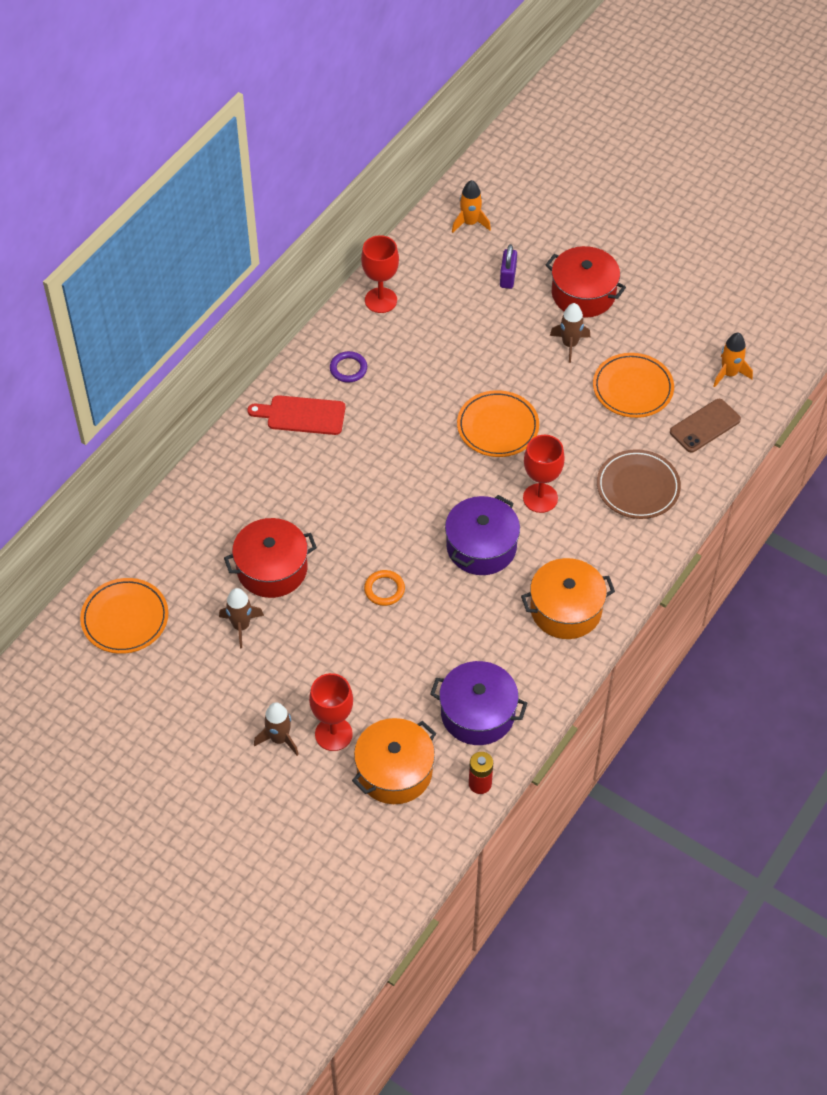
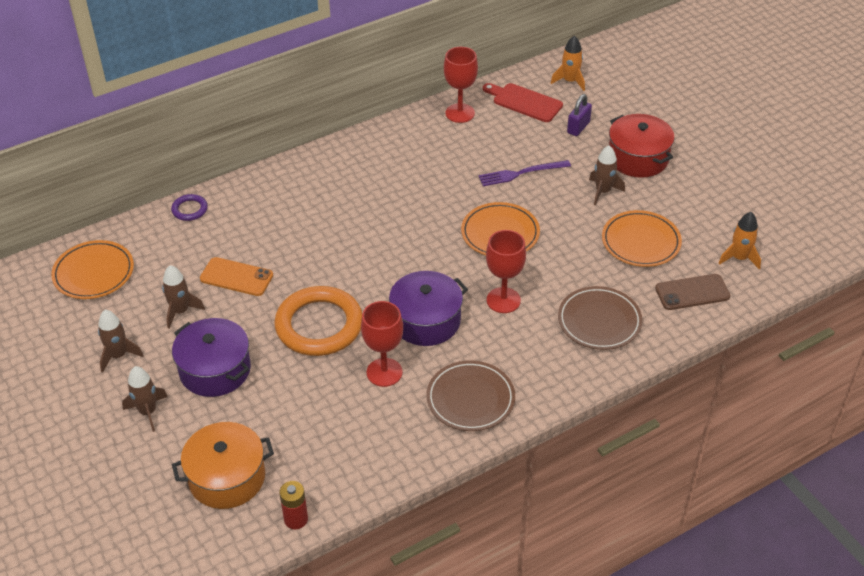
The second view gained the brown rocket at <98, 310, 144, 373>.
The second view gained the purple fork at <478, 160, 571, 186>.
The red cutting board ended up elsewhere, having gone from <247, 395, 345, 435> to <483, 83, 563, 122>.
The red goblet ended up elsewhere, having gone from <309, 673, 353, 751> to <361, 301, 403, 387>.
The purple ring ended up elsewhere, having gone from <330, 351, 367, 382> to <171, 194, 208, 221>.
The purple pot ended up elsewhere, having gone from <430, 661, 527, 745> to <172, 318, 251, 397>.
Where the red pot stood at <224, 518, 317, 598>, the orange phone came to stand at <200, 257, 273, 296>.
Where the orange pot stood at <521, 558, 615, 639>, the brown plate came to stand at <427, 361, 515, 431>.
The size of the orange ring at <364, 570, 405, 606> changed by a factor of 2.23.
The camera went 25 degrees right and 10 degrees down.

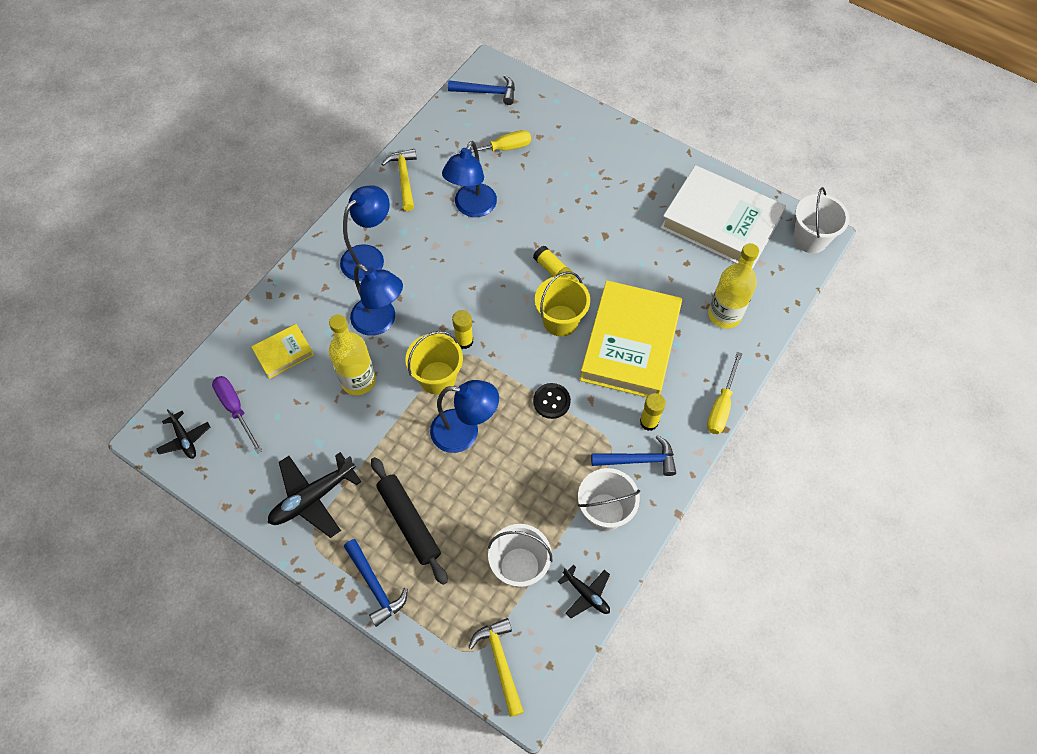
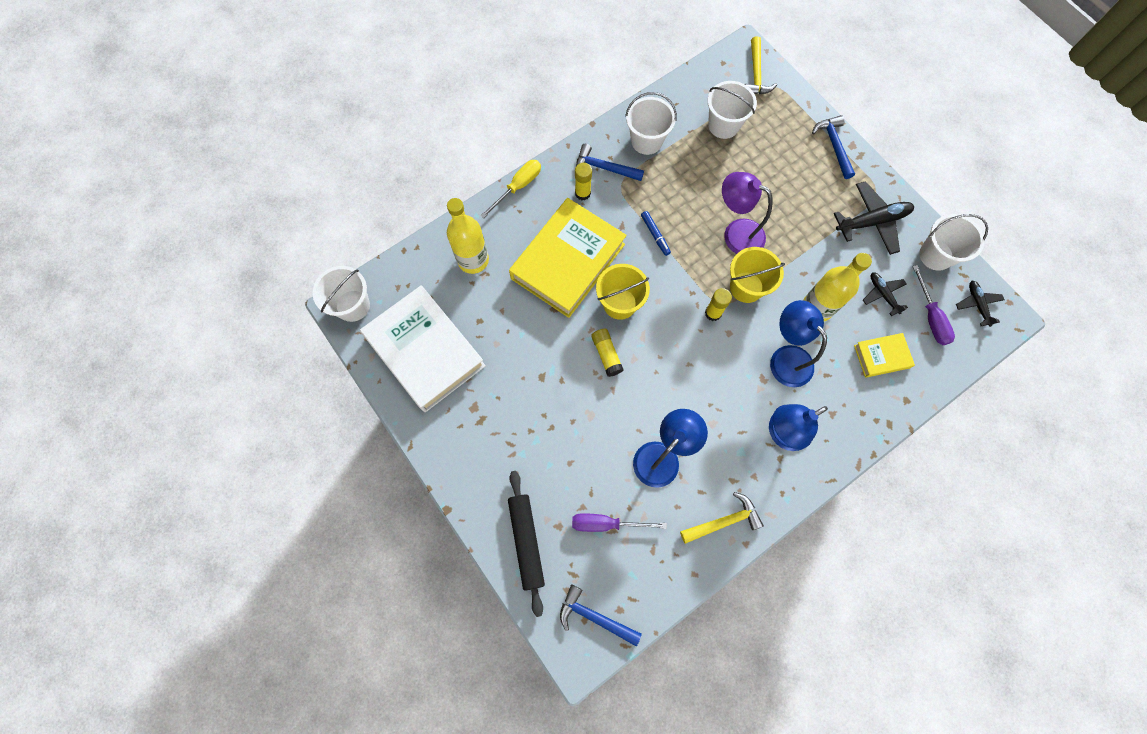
The second view gained the white bucket at <919, 214, 988, 271>.
The black rolling pin ended up elsewhere, having gone from <371, 457, 448, 585> to <508, 471, 545, 617>.
The black plane ended up elsewhere, having gone from <558, 565, 610, 618> to <863, 272, 908, 316>.
Where the black button stood at <533, 383, 571, 419>, the blue marker came to stand at <641, 211, 671, 256>.
What was the blue lamp at <430, 380, 499, 453> turned into the purple lamp at <722, 172, 773, 254>.
What was the yellow screwdriver at <451, 130, 531, 156> turned into the purple screwdriver at <572, 513, 667, 532>.
The yellow hammer at <382, 149, 417, 211> ended up facing another way, 120 degrees counterclockwise from before.
The camera went 160 degrees left and 10 degrees up.

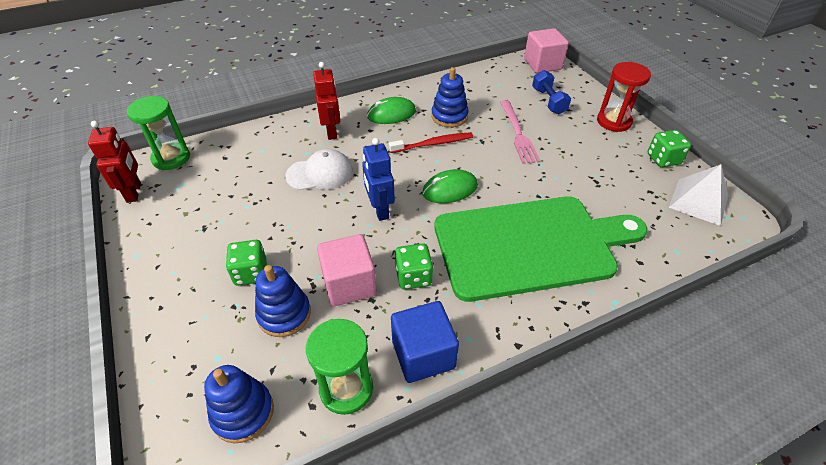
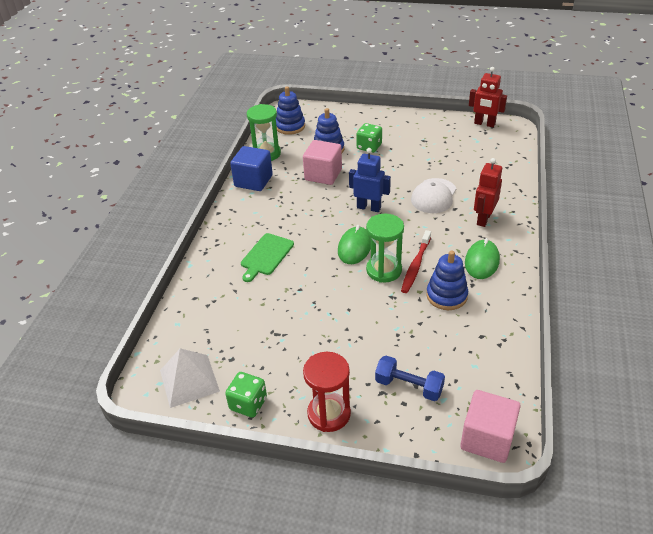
The second view lost the green dice at <395, 243, 433, 289>.
The second view lost the pink fork at <500, 100, 540, 164>.
The green hourglass ended up elsewhere, having gone from <127, 96, 190, 171> to <366, 214, 404, 283>.
The red robot at <313, 62, 340, 140> ended up facing another way, 90 degrees clockwise from before.
The size of the green cutting board at <434, 196, 648, 302> changed by a factor of 0.41.
The camera went 130 degrees right and 5 degrees down.

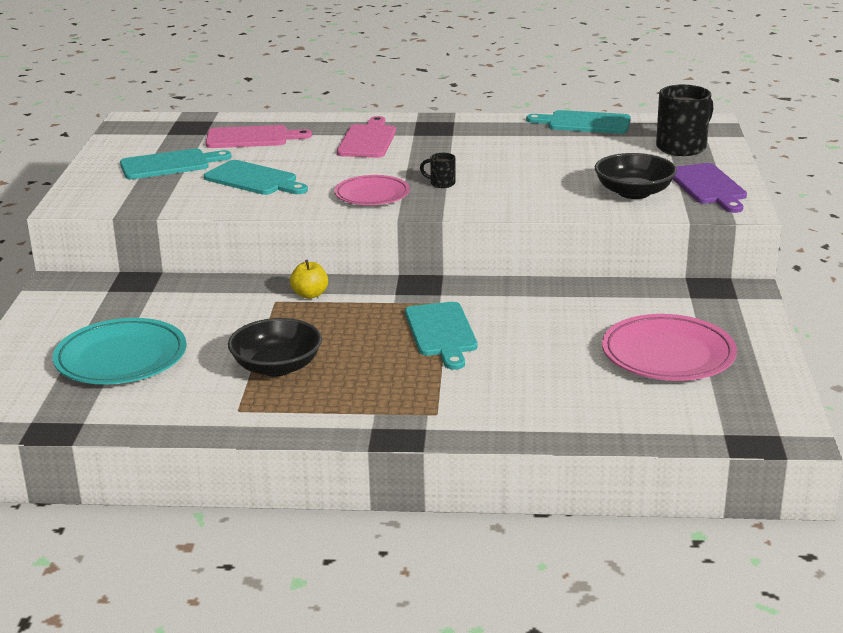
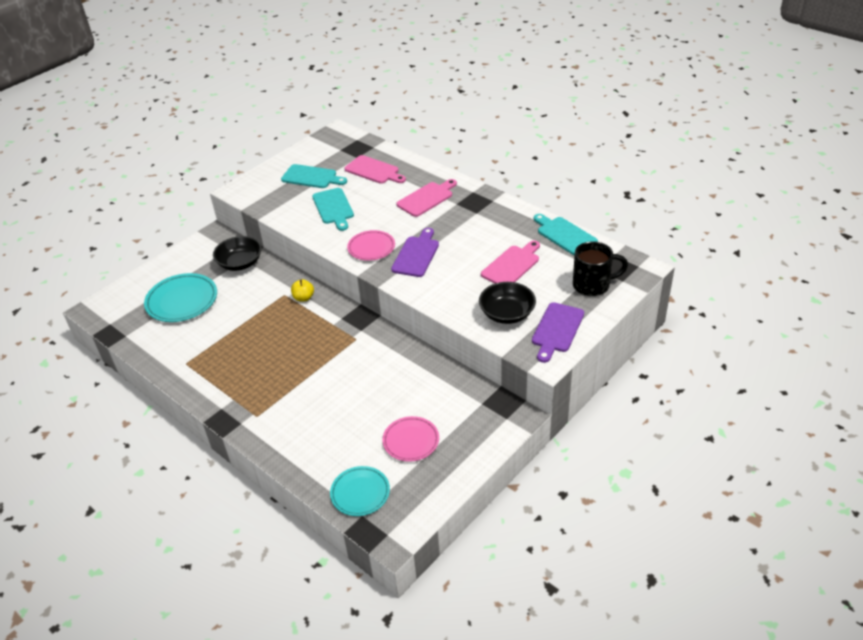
The second view lost the turquoise cutting board at <405, 302, 478, 370>.
The second view gained the turquoise plate at <330, 466, 390, 516>.
The second view gained the pink cutting board at <481, 241, 540, 283>.
The black bowl ended up elsewhere, having gone from <228, 318, 322, 376> to <213, 236, 262, 271>.
Where the black mug stood at <420, 153, 455, 188>, the purple cutting board came to stand at <391, 228, 439, 277>.
The size of the pink plate at <602, 314, 737, 381> changed by a factor of 0.66.
The camera went 40 degrees right and 15 degrees up.

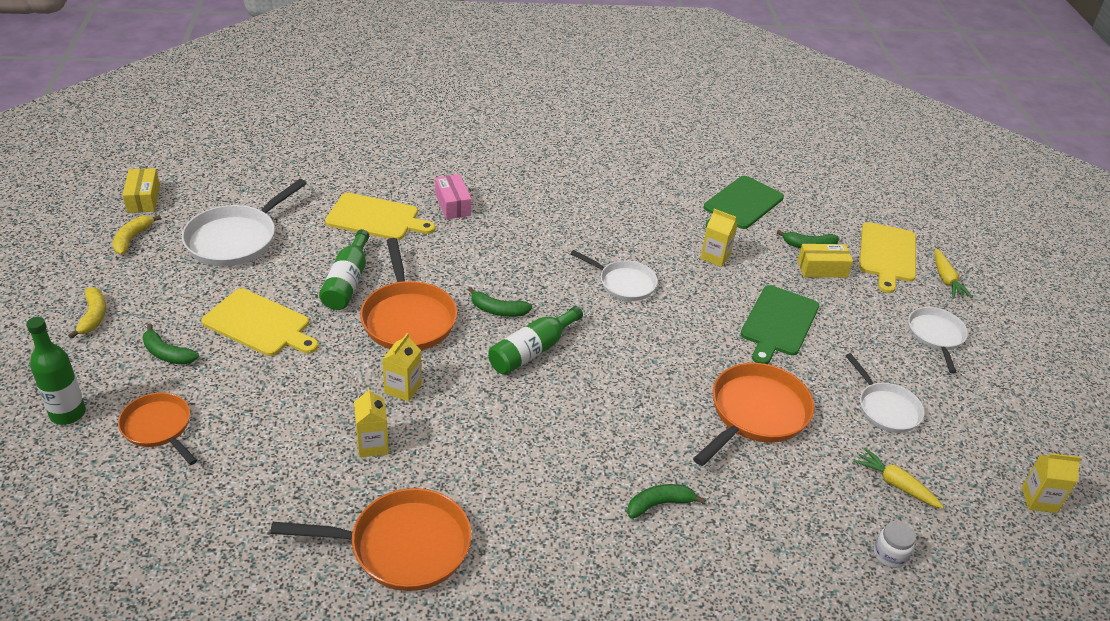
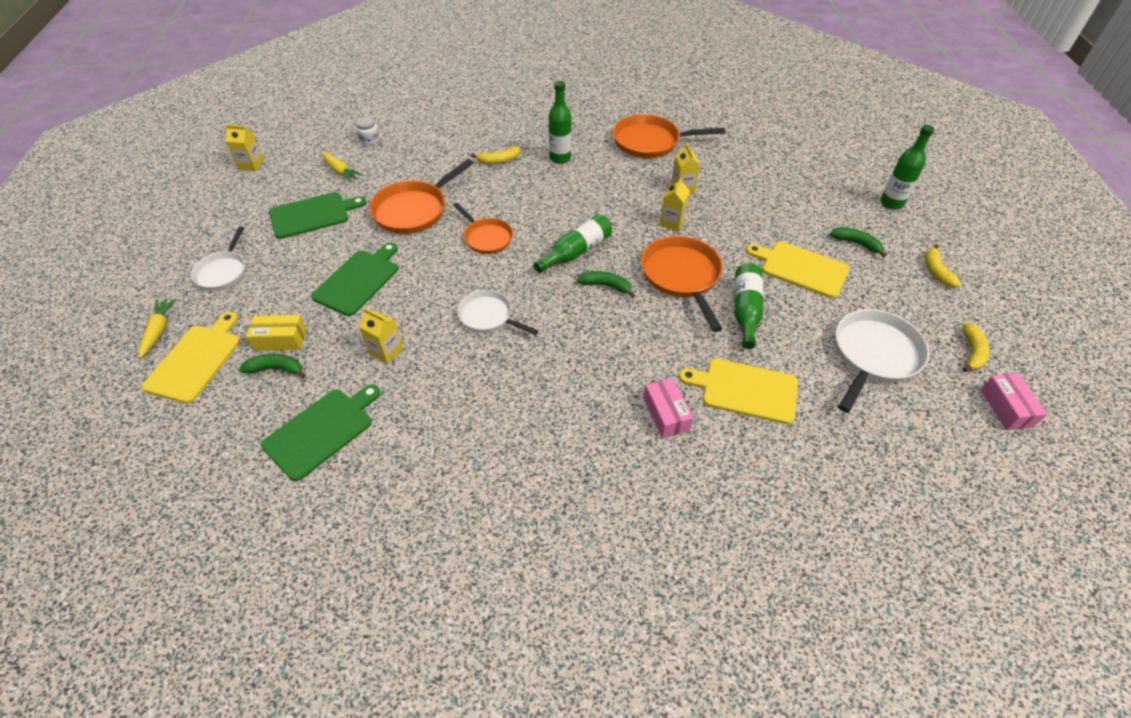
The second view gained the green bottle at <549, 81, 572, 164>.
The orange pan ended up elsewhere, having gone from <118, 392, 197, 465> to <453, 203, 513, 254>.
Where the white pan stood at <846, 353, 925, 433>, the green cutting board came to stand at <269, 192, 366, 239>.
What was the yellow box at <123, 168, 160, 213> turned into the pink box at <980, 373, 1047, 430>.
What was the green banana at <627, 484, 706, 519> turned into the yellow banana at <471, 146, 521, 164>.
The camera went 175 degrees left and 10 degrees up.

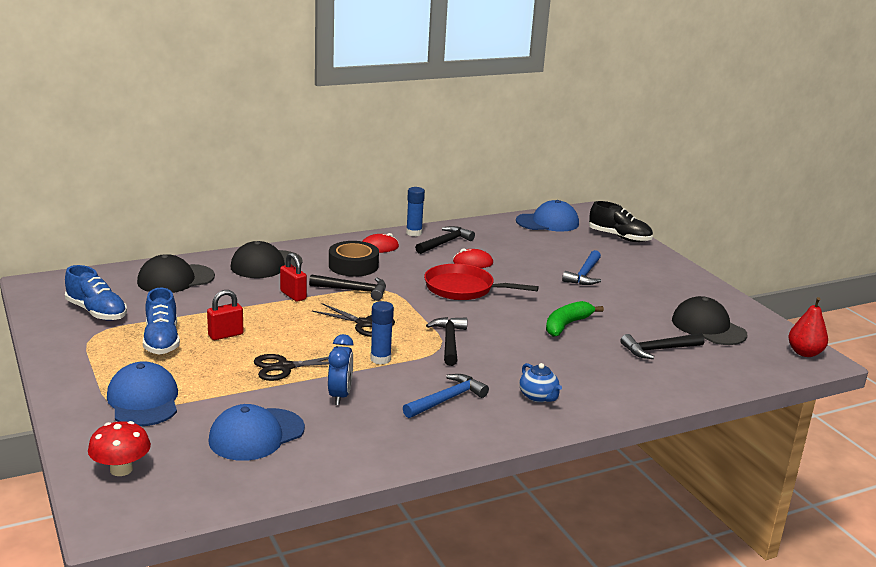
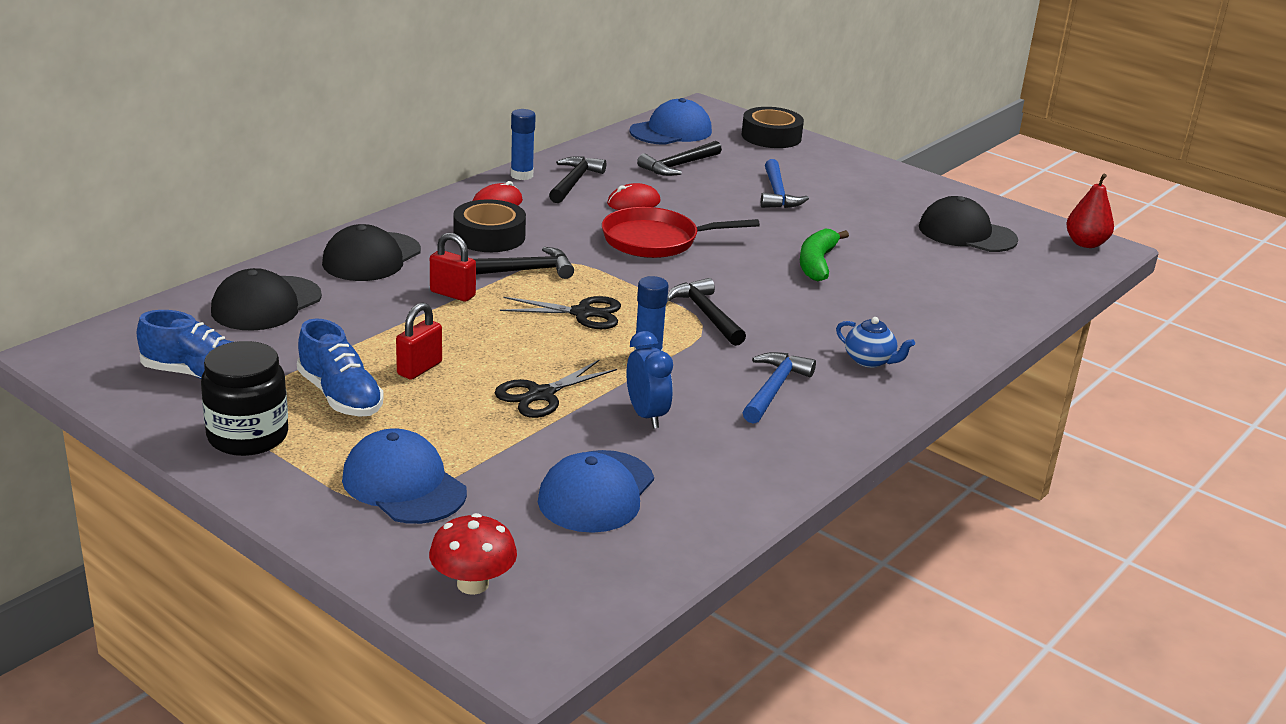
The second view gained the black jar at <201, 341, 288, 456>.
The black hammer ended up elsewhere, having gone from <620, 333, 705, 359> to <637, 141, 722, 176>.
Where the black shoe stood at <589, 201, 653, 242>, the black tape came to stand at <742, 107, 804, 148>.
The camera went 25 degrees left and 5 degrees up.

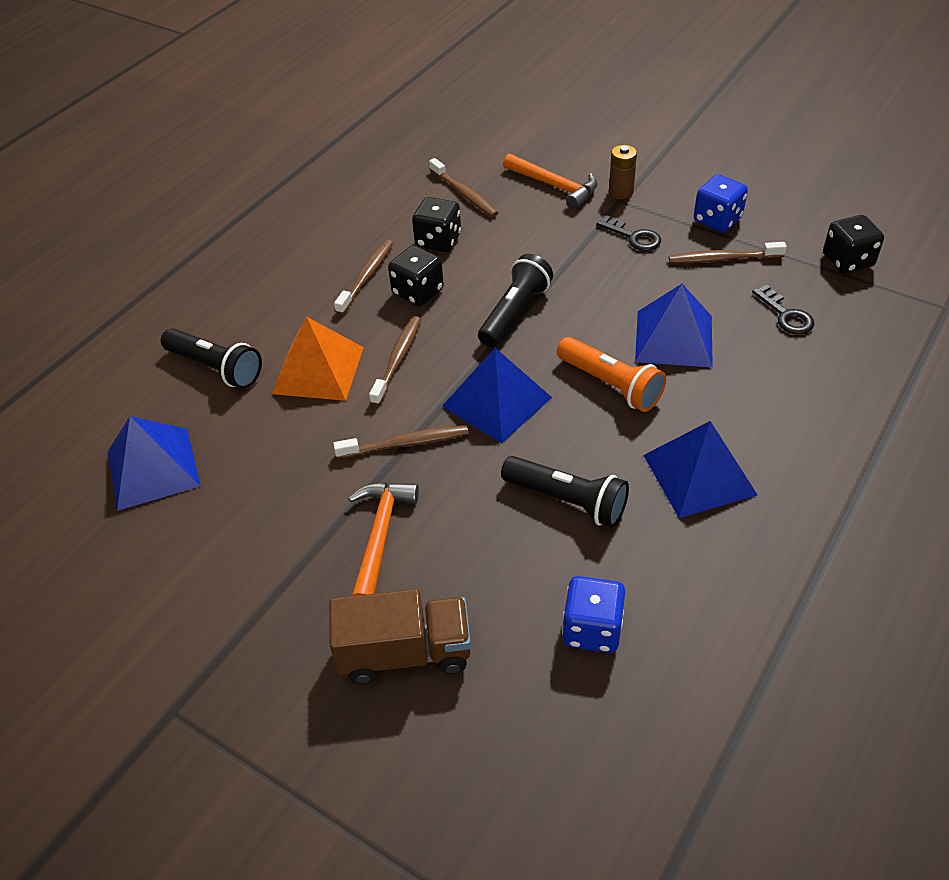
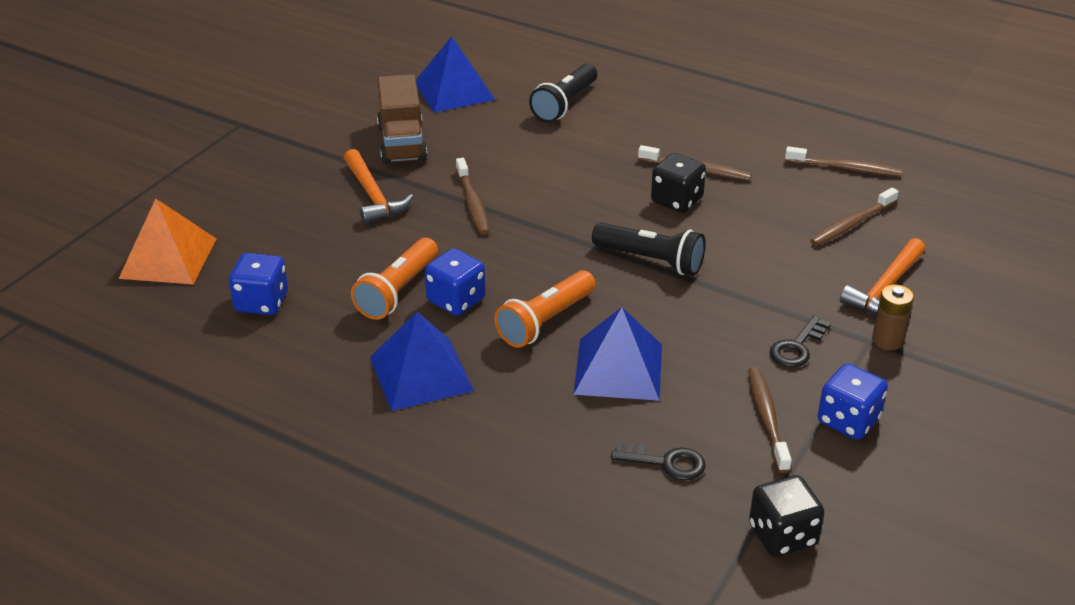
The second view lost the black dice at <412, 197, 461, 252>.
The second view lost the blue pyramid at <442, 348, 552, 443>.
The second view gained the blue dice at <425, 248, 486, 316>.
The orange pyramid ended up elsewhere, having gone from <272, 316, 364, 401> to <118, 199, 217, 284>.
The brown truck ended up elsewhere, having gone from <329, 589, 471, 684> to <377, 74, 427, 164>.
The brown toothbrush ended up elsewhere, having gone from <369, 316, 421, 406> to <785, 146, 902, 177>.
What was the black flashlight at <501, 456, 629, 528> turned into the orange flashlight at <351, 238, 438, 320>.
The orange hammer at <348, 482, 419, 596> ended up facing another way, 60 degrees clockwise from before.
The black key at <752, 285, 815, 334> ended up facing another way, 135 degrees counterclockwise from before.
The camera went 85 degrees right and 10 degrees down.

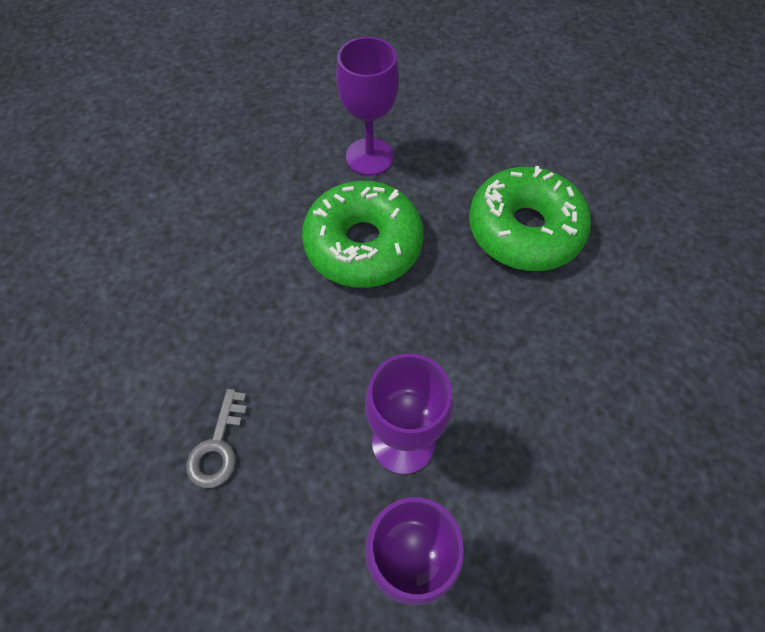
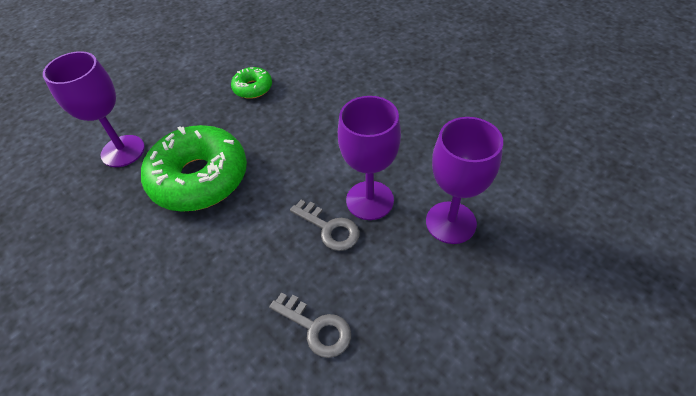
The second view gained the grey key at <290, 200, 360, 251>.
The size of the green donut at <469, 166, 591, 271> changed by a factor of 0.47.
The camera went 65 degrees left and 10 degrees down.

